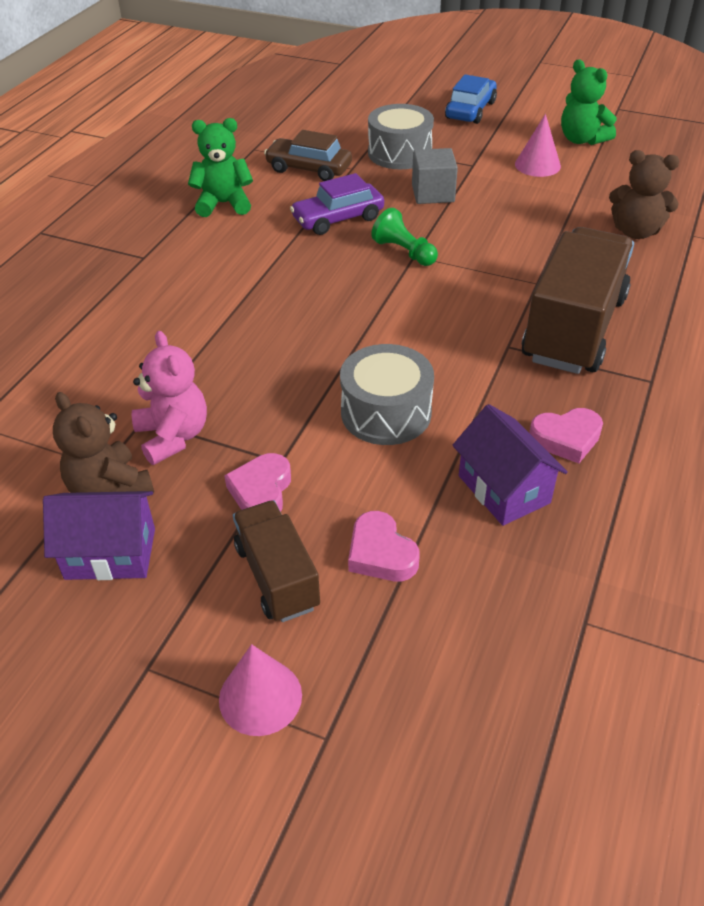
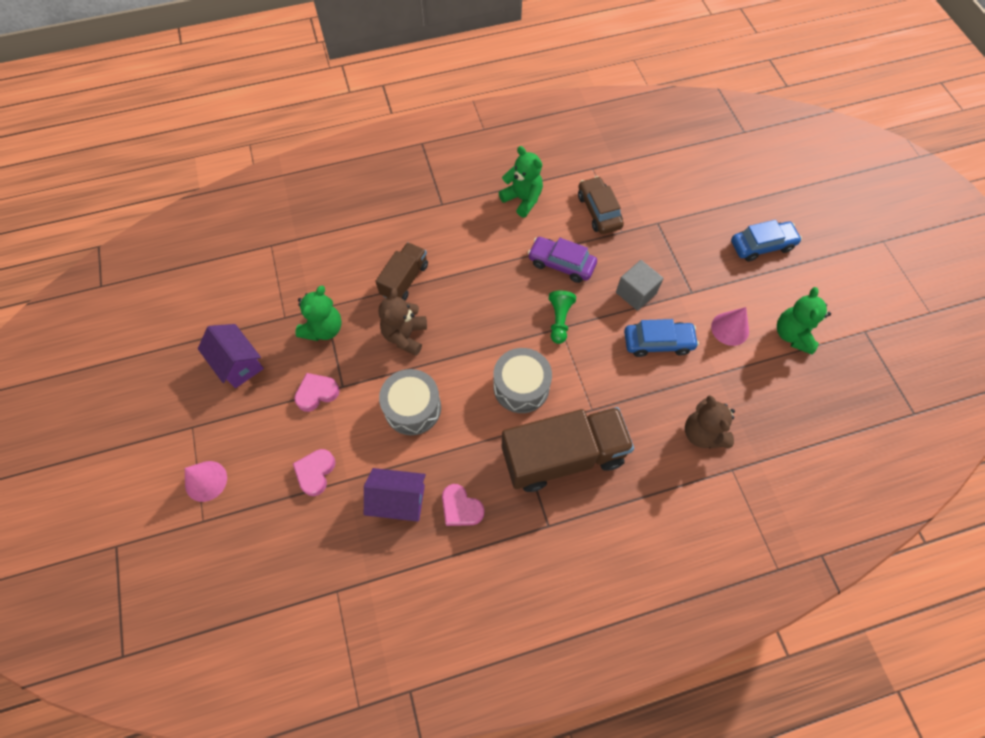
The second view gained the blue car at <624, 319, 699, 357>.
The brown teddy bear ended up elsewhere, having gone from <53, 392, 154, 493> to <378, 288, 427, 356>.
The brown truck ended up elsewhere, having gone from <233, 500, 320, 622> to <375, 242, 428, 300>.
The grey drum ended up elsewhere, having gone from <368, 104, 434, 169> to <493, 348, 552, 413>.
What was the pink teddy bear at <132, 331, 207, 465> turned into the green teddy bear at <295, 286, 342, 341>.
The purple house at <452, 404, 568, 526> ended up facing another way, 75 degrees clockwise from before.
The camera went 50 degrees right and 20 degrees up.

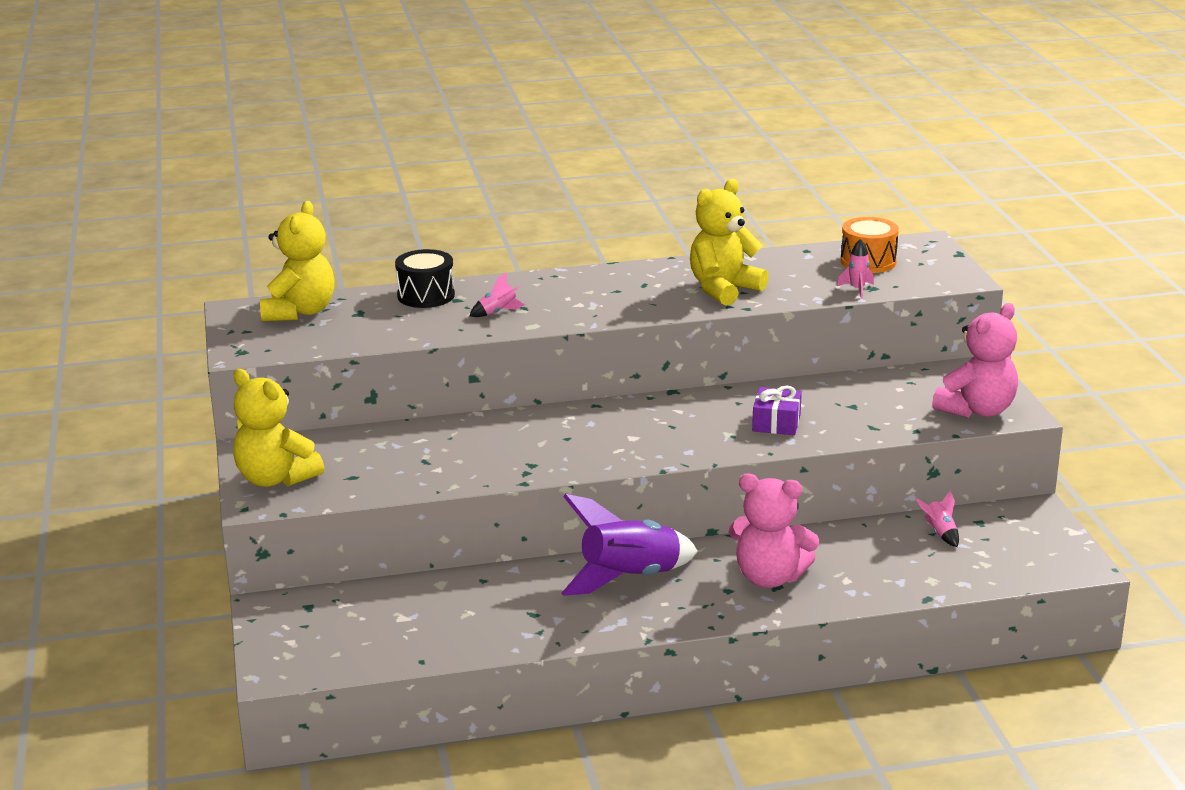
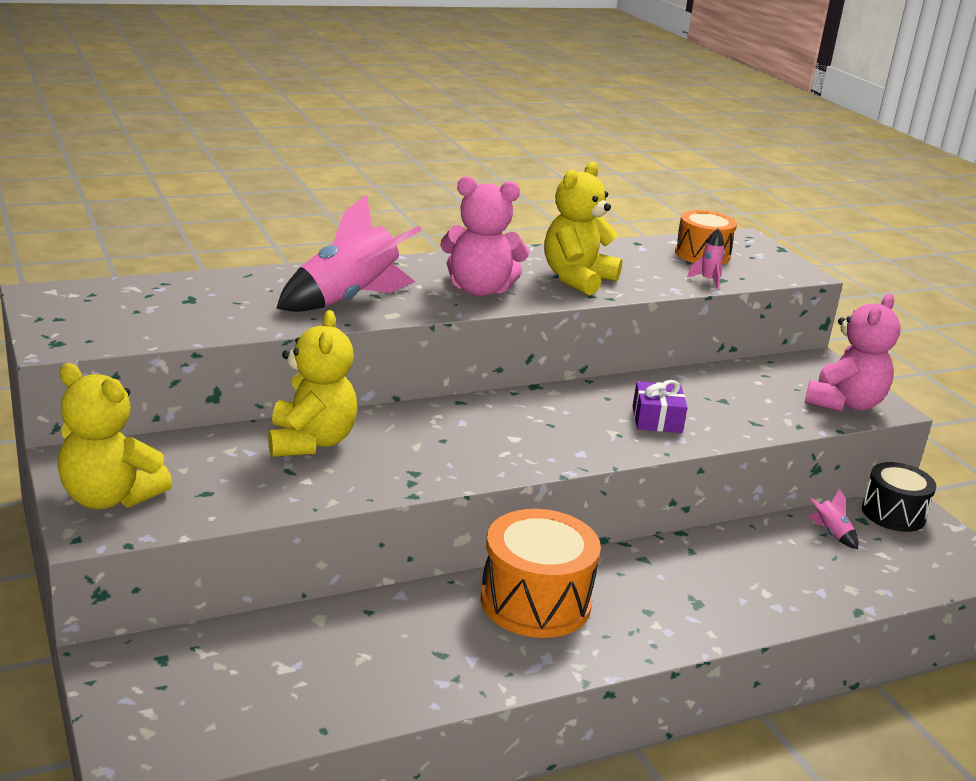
The yellow teddy bear ended up elsewhere, having gone from <260, 201, 335, 322> to <268, 310, 358, 457>.
The black drum ended up elsewhere, having gone from <395, 249, 455, 308> to <862, 462, 936, 532>.
The pink teddy bear ended up elsewhere, having gone from <729, 473, 819, 588> to <440, 176, 529, 296>.
Where the purple rocket stood at <561, 494, 698, 596>, the orange drum came to stand at <481, 509, 601, 638>.
The size of the pink rocket at <470, 272, 525, 317> changed by a factor of 2.38.
The camera went 15 degrees left and 0 degrees up.

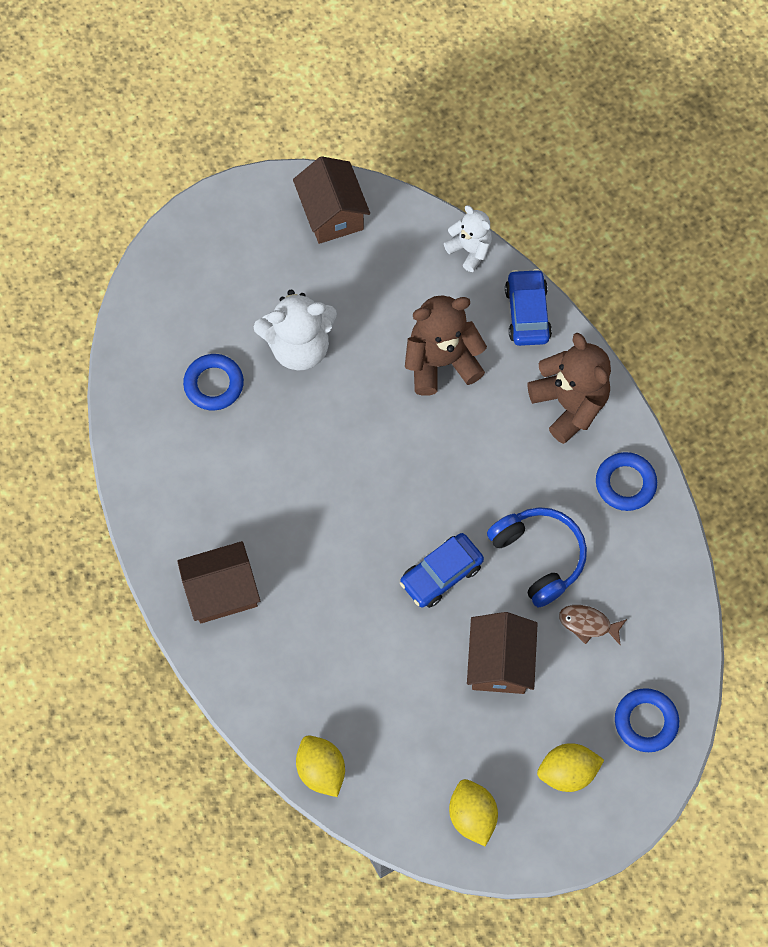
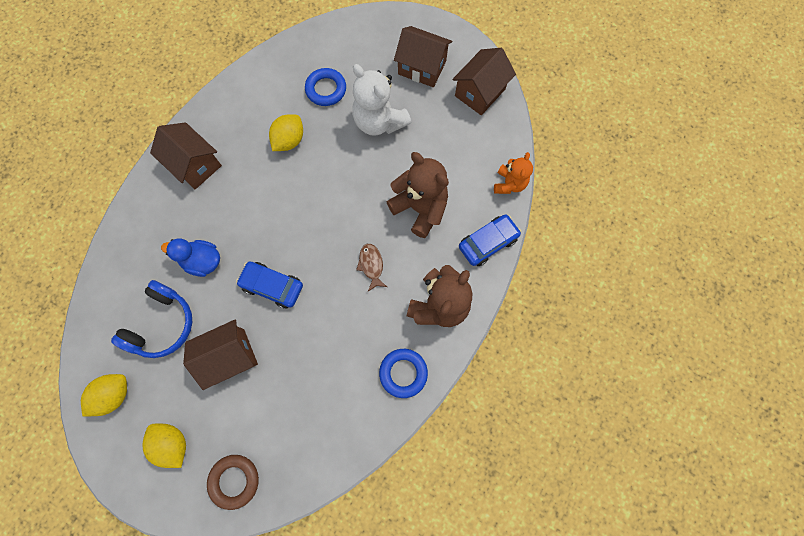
The second view gained the blue duck at <161, 238, 220, 277>.
The second view gained the brown house at <394, 26, 452, 87>.
The yellow lemon ended up elsewhere, having gone from <296, 736, 345, 797> to <269, 114, 303, 151>.
The blue headphones ended up elsewhere, having gone from <487, 507, 587, 608> to <111, 280, 192, 358>.
The brown fish ended up elsewhere, having gone from <559, 605, 627, 645> to <356, 244, 387, 291>.
What was the white teddy bear at <444, 205, 492, 272> turned into the orange teddy bear at <494, 152, 533, 194>.
What was the blue ring at <615, 688, 679, 752> turned into the brown ring at <207, 455, 259, 510>.
The camera went 60 degrees right and 5 degrees up.

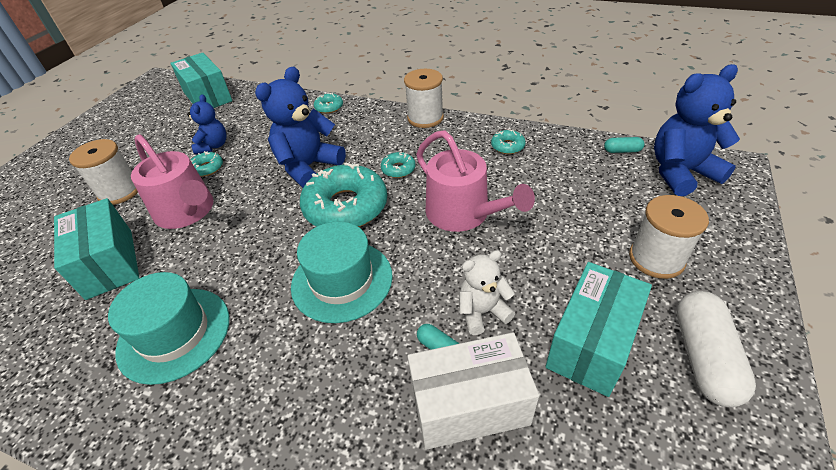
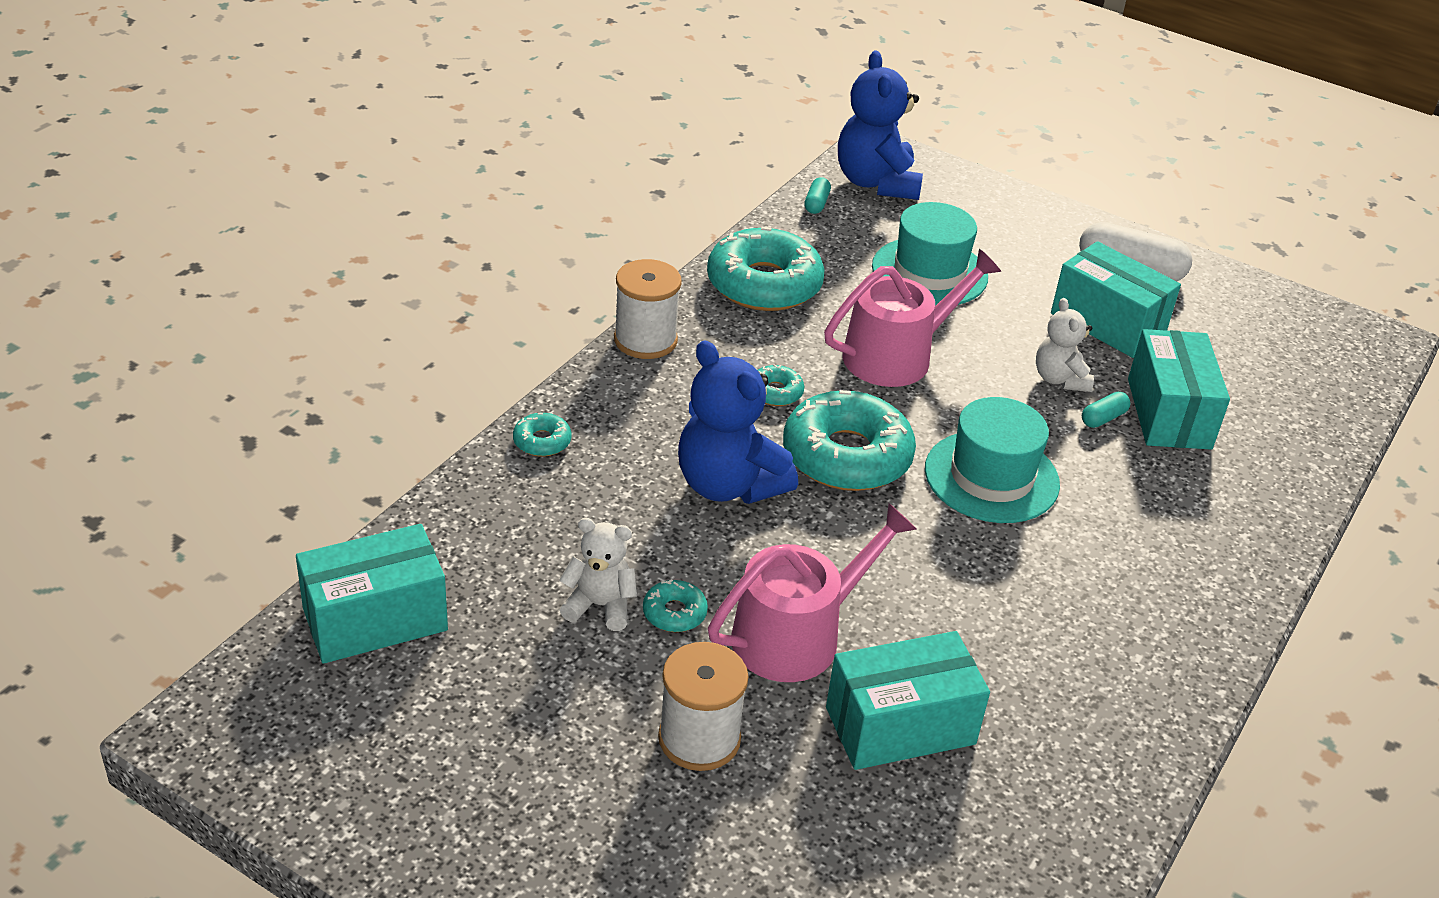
The second view lost the white spool at <629, 195, 709, 279>.
The turquoise hat ended up elsewhere, having gone from <108, 272, 229, 385> to <872, 202, 988, 306>.
What was the blue teddy bear at <187, 94, 227, 155> turned into the white teddy bear at <559, 518, 637, 631>.
What was the white box at <407, 332, 539, 450> turned into the turquoise box at <1128, 329, 1230, 449>.
The size of the turquoise donut at <491, 129, 526, 154> changed by a factor of 2.28.
The camera went 85 degrees left and 5 degrees down.

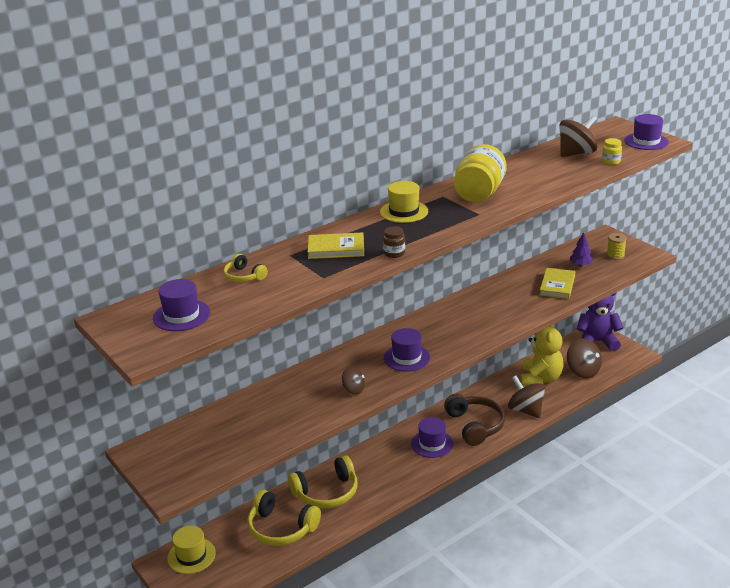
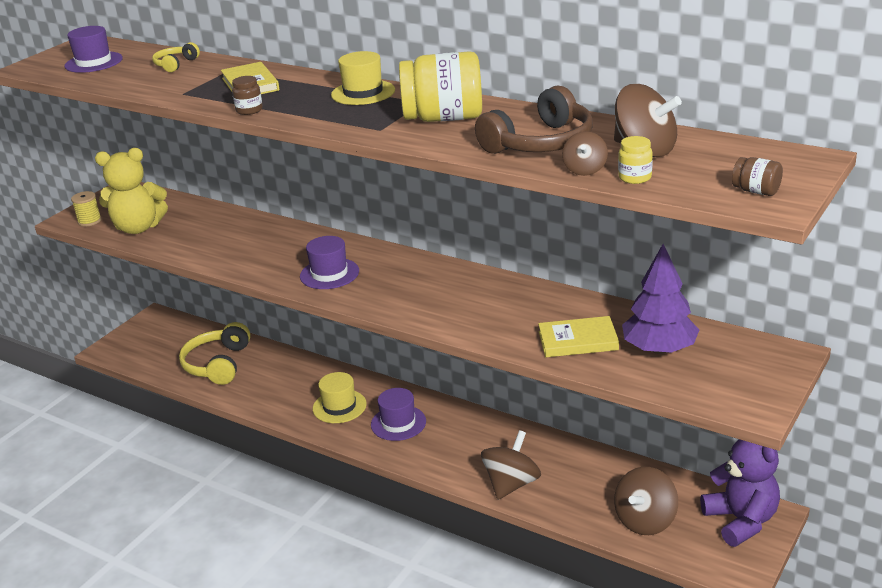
The second view lost the yellow headphones at <288, 455, 358, 509>.
The yellow hat ended up elsewhere, having gone from <167, 526, 216, 574> to <313, 372, 367, 423>.
The brown spinning top ended up elsewhere, having gone from <342, 367, 365, 394> to <562, 131, 608, 176>.
The brown headphones ended up elsewhere, having gone from <444, 394, 505, 446> to <475, 85, 593, 154>.
The yellow teddy bear ended up elsewhere, having gone from <520, 324, 564, 386> to <95, 148, 168, 234>.
The yellow spool ended up elsewhere, having gone from <607, 233, 627, 260> to <71, 191, 101, 227>.
Where the purple hat stood at <624, 114, 669, 150>, the brown jar came to stand at <732, 157, 783, 196>.
The size of the purple tree at <570, 232, 594, 267> changed by a factor of 1.89.
The camera went 70 degrees right and 0 degrees up.

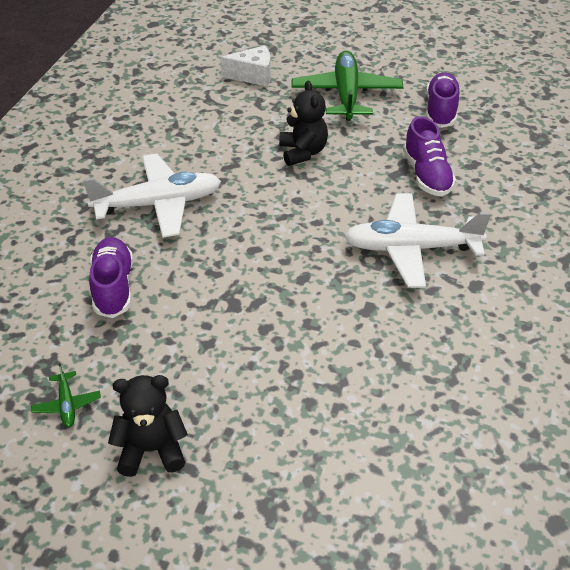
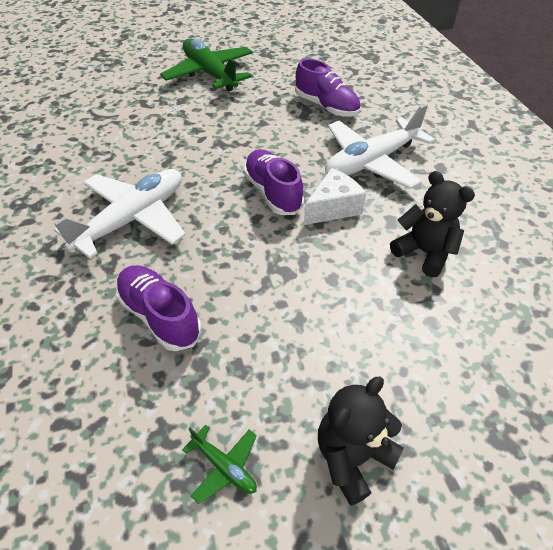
The white cheese ended up elsewhere, having gone from <220, 45, 271, 86> to <304, 168, 366, 225>.
The black teddy bear ended up elsewhere, having gone from <279, 81, 328, 166> to <390, 171, 475, 277>.
The purple shoe ended up elsewhere, having gone from <426, 72, 460, 128> to <243, 149, 304, 215>.
The camera went 35 degrees left and 5 degrees up.

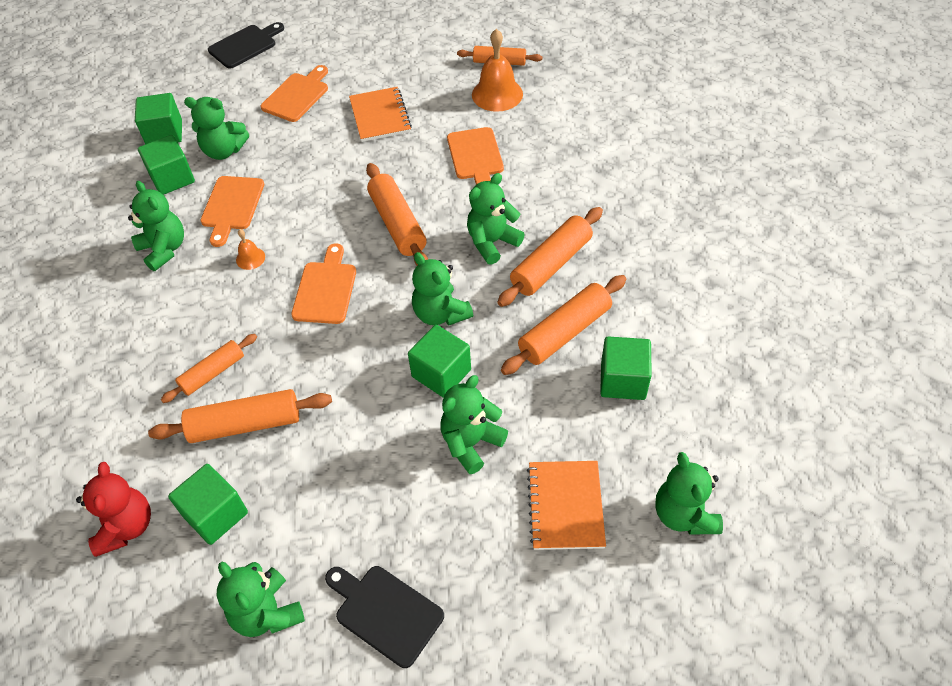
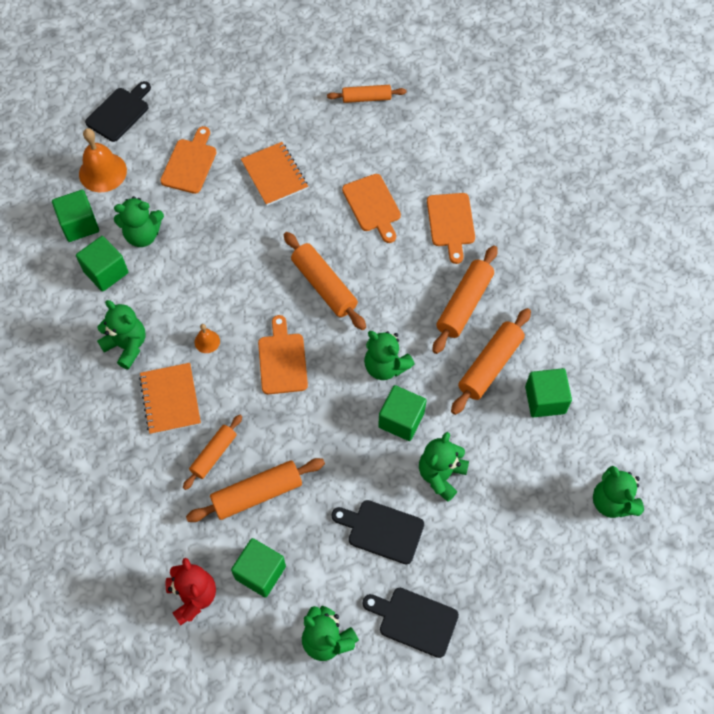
The second view lost the green teddy bear at <467, 173, 525, 265>.
The second view gained the black cutting board at <331, 500, 424, 565>.
The orange cutting board ended up elsewhere, having gone from <200, 176, 264, 247> to <427, 193, 475, 264>.
The orange bell ended up elsewhere, having gone from <472, 29, 523, 112> to <79, 128, 127, 192>.
The orange notebook ended up elsewhere, having gone from <527, 461, 606, 550> to <139, 363, 201, 435>.
The camera went 15 degrees left and 10 degrees up.

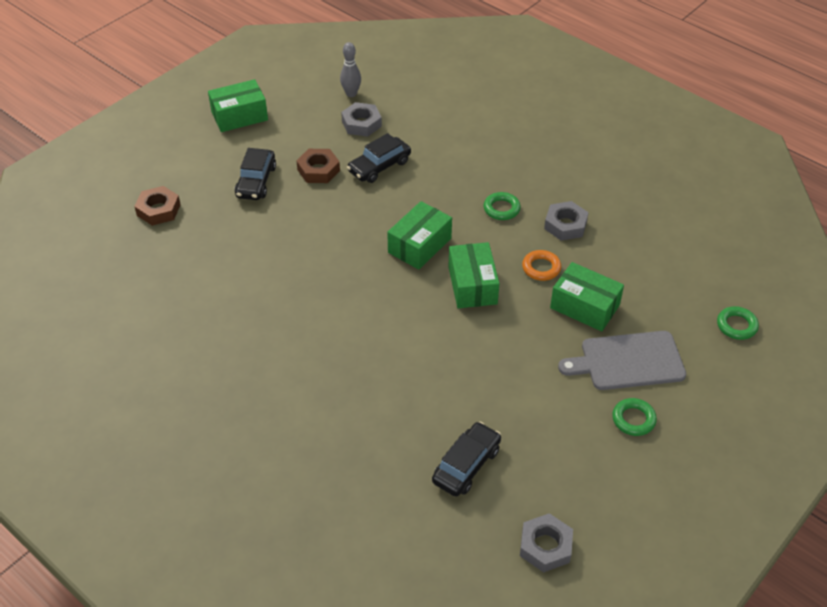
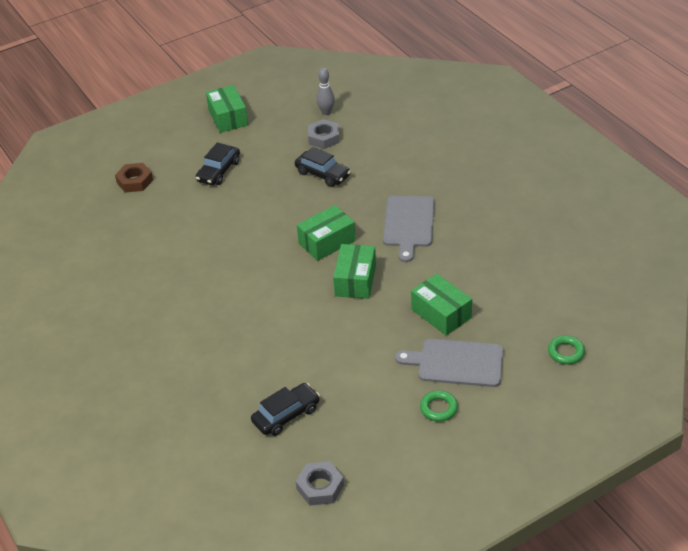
The second view lost the brown nut at <296, 149, 340, 183>.
The second view lost the orange ring at <522, 250, 561, 281>.
The second view lost the grey nut at <544, 201, 589, 241>.
Where the green ring stood at <483, 192, 521, 220>, the grey cutting board came to stand at <383, 196, 435, 262>.
The green box at <208, 79, 268, 132> ended up facing another way, 75 degrees clockwise from before.
The black car at <347, 133, 411, 183> ended up facing another way, 120 degrees counterclockwise from before.
The camera went 20 degrees right and 5 degrees down.

